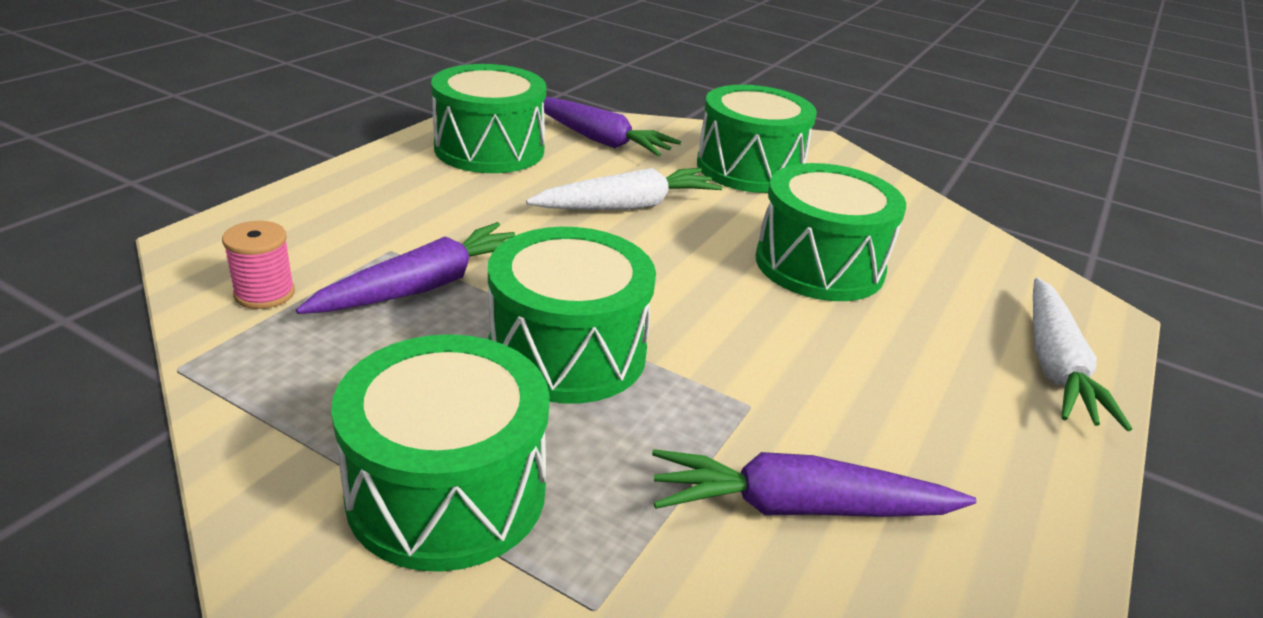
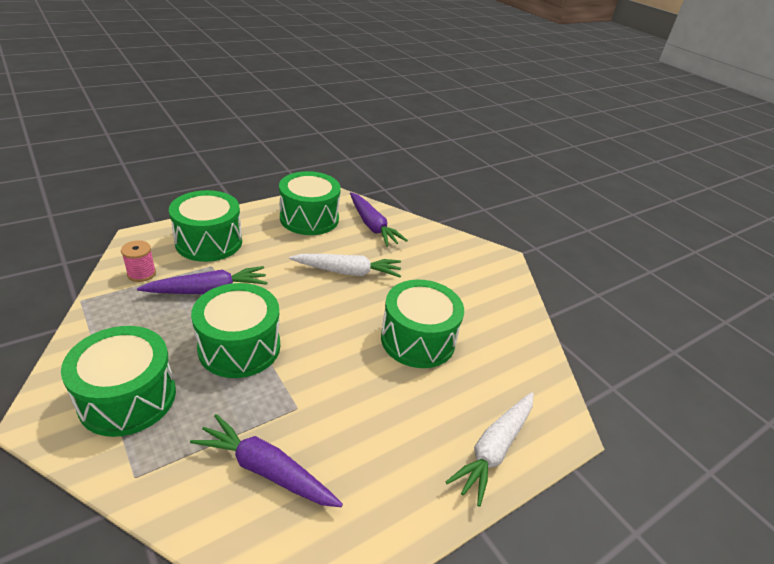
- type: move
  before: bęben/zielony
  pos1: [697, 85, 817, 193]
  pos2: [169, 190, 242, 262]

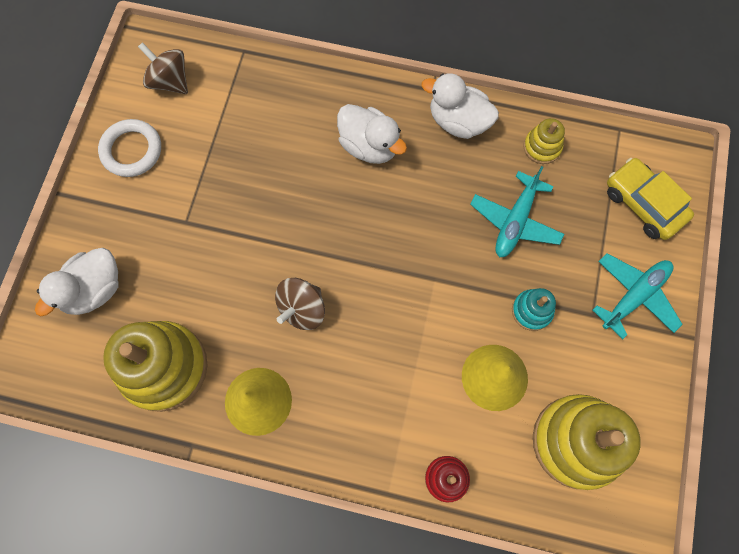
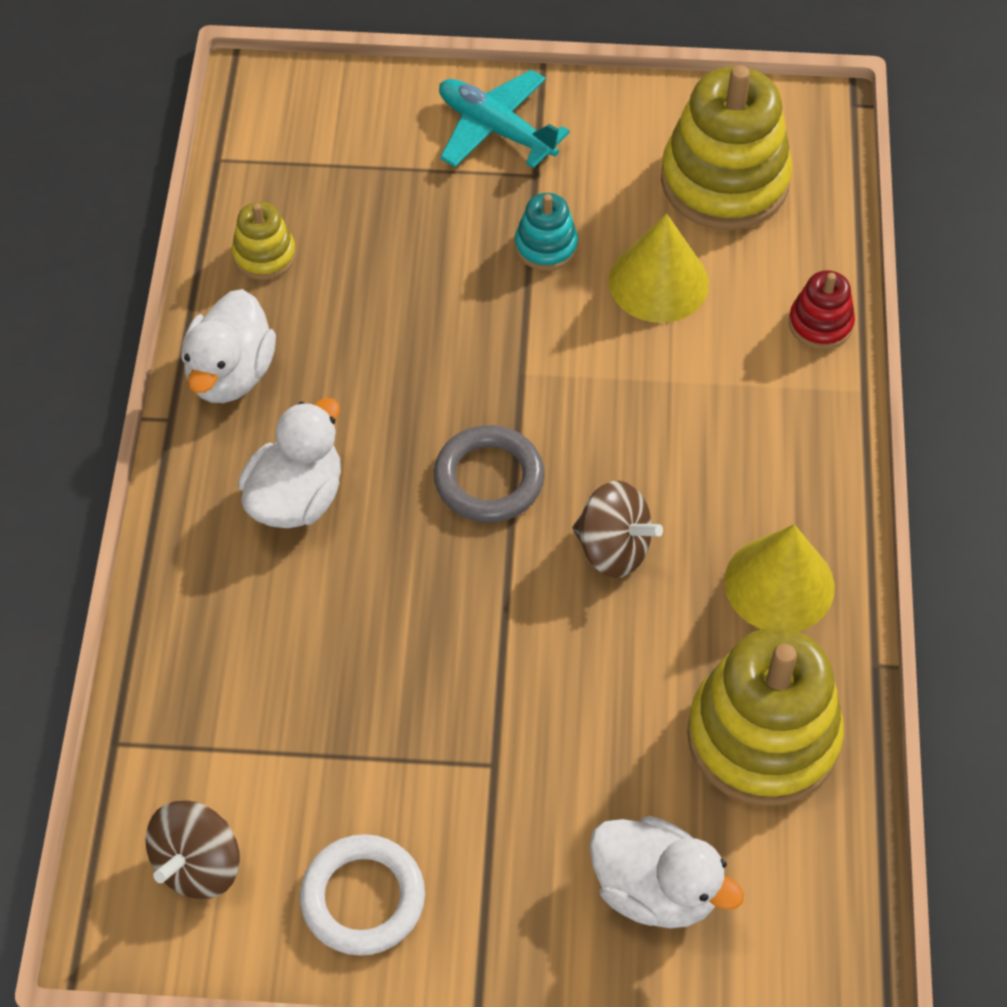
- type: delete
  before: samolot/turkusowy
  pos1: [470, 166, 564, 258]
- type: delete
  before: samochód/żółty
  pos1: [607, 158, 694, 240]
- type: insert
  after: pierścień/szary
  pos2: [434, 425, 545, 523]

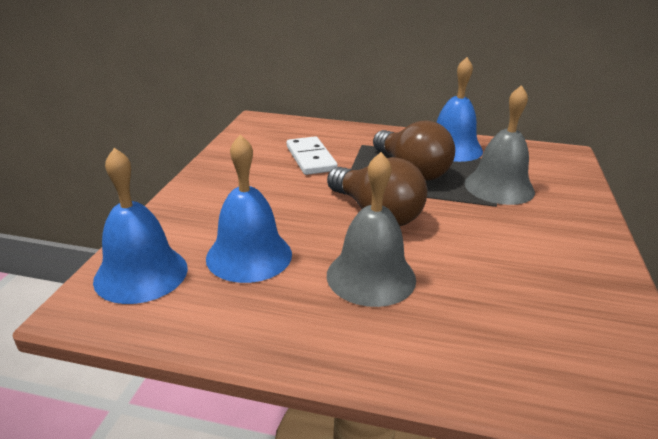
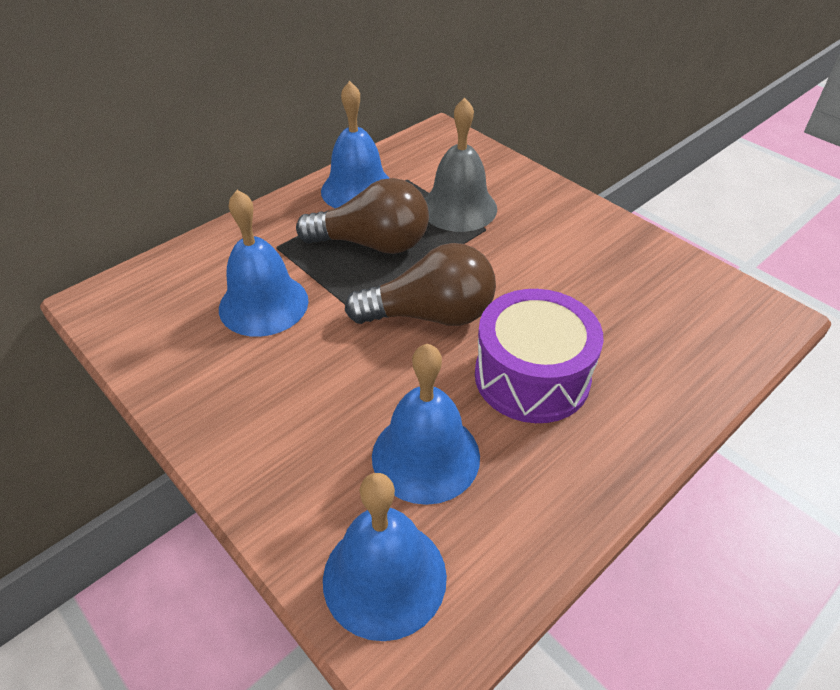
- type: replace
  before: kostka domina/biały
  after: dzwonek/niebieski
  pos1: [287, 136, 338, 175]
  pos2: [219, 190, 308, 337]
- type: replace
  before: dzwonek/szary
  after: bęben/fioletowy
  pos1: [327, 152, 416, 307]
  pos2: [475, 289, 604, 423]

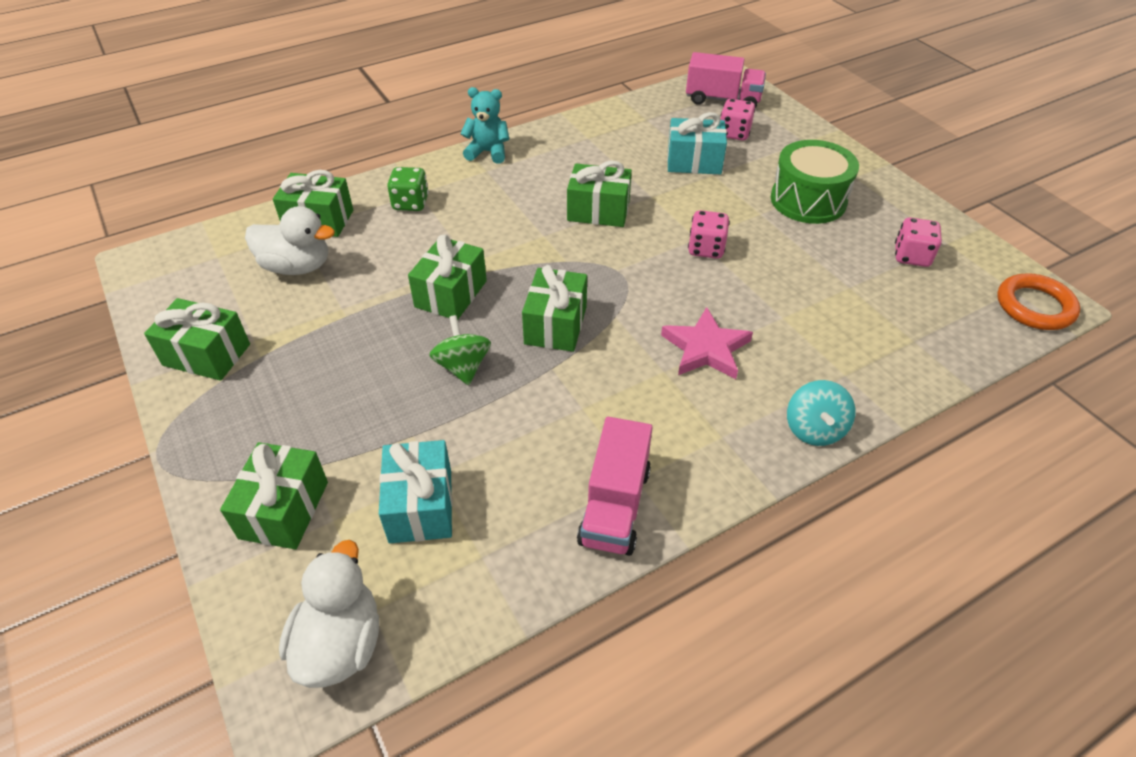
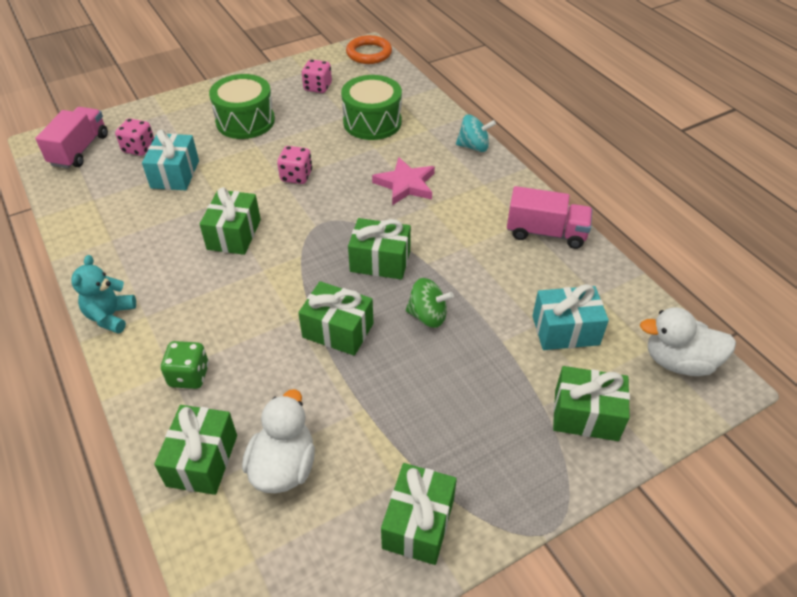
- type: insert
  after: bęben/zielony
  pos2: [341, 75, 402, 140]
- type: rotate
  before: bączek/zielony
  pos1: [429, 315, 491, 385]
  pos2: [406, 278, 454, 328]
  turn: -150

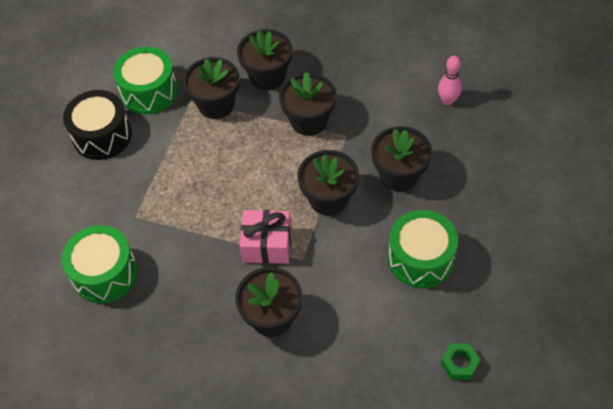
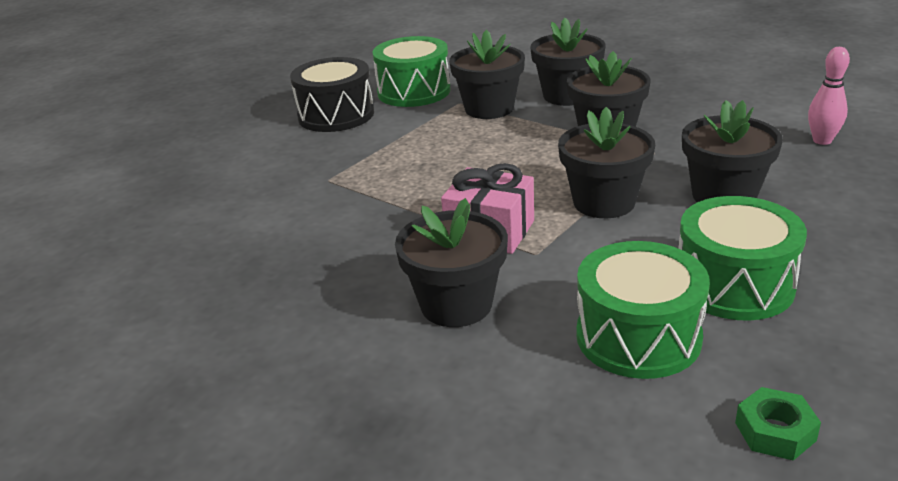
- type: move
  before: bęben/zielony
  pos1: [62, 225, 138, 303]
  pos2: [576, 241, 710, 379]

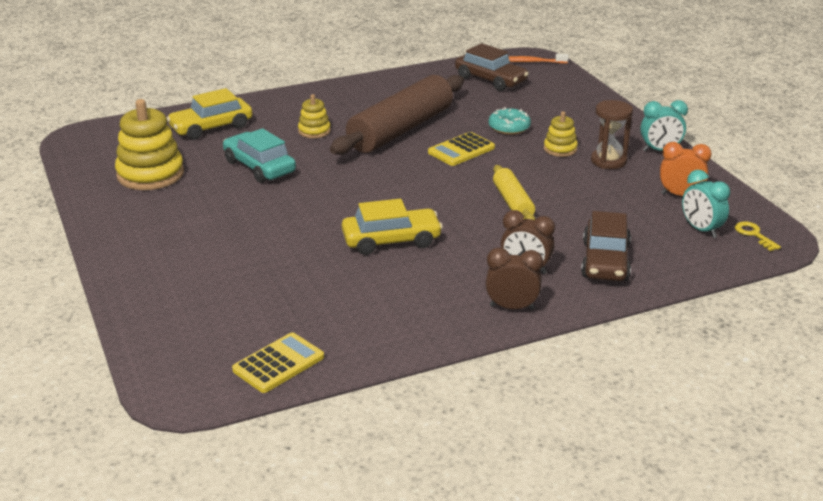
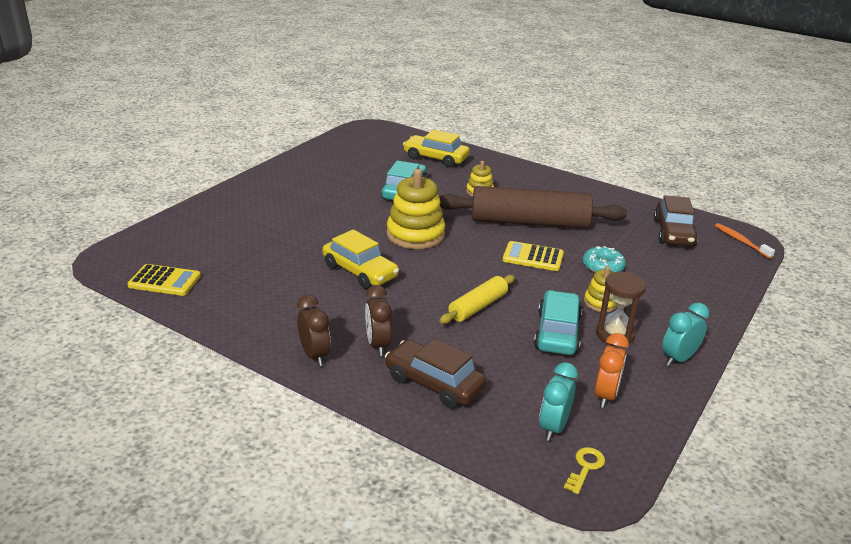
- type: insert
  after: samochód/turkusowy
  pos2: [534, 290, 582, 355]
- type: move
  before: zabawka nakładanka/żółty
  pos1: [115, 99, 184, 190]
  pos2: [387, 169, 445, 249]
- type: rotate
  before: samochód/brązowy
  pos1: [581, 211, 631, 281]
  pos2: [385, 338, 487, 408]
  turn: 60
- type: rotate
  before: budzik/turkusowy
  pos1: [640, 100, 688, 152]
  pos2: [662, 303, 710, 366]
  turn: 90
- type: rotate
  before: budzik/pomarańczowy
  pos1: [660, 142, 711, 196]
  pos2: [594, 333, 629, 408]
  turn: 45

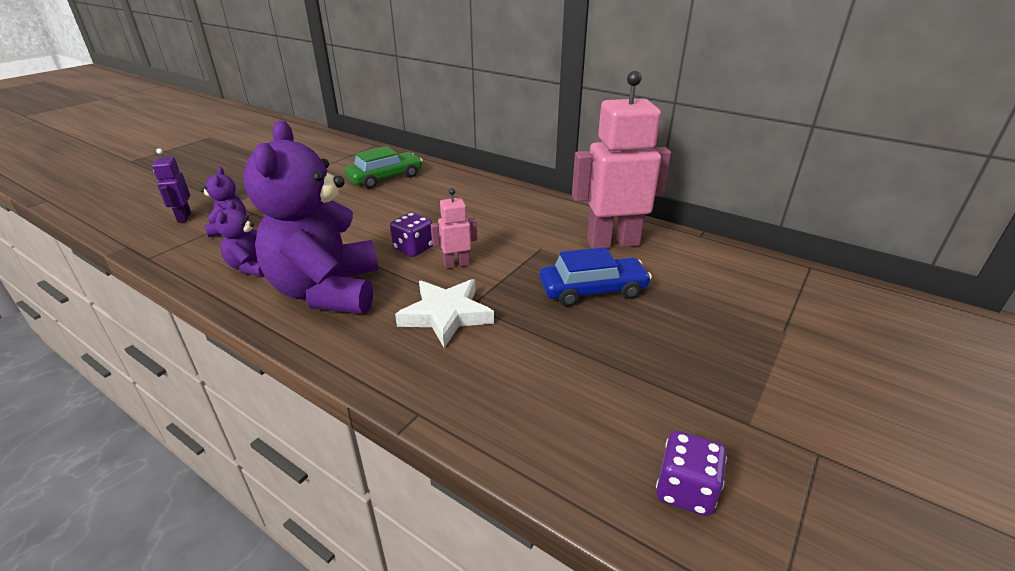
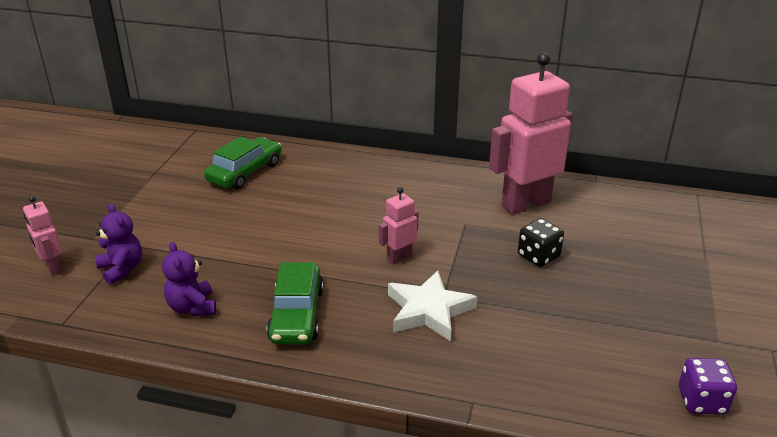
- type: delete
  before: kostka do gry/fioletowy
  pos1: [390, 212, 433, 257]
- type: replace
  before: miś/fioletowy
  after: samochód/zielony
  pos1: [243, 121, 378, 313]
  pos2: [267, 262, 324, 344]
- type: replace
  before: samochód/niebieski
  after: kostka do gry/czarny
  pos1: [539, 247, 652, 306]
  pos2: [518, 218, 564, 267]
- type: recolor
  before: robot/fioletowy
  after: robot/różowy
  pos1: [152, 148, 191, 223]
  pos2: [23, 196, 62, 275]

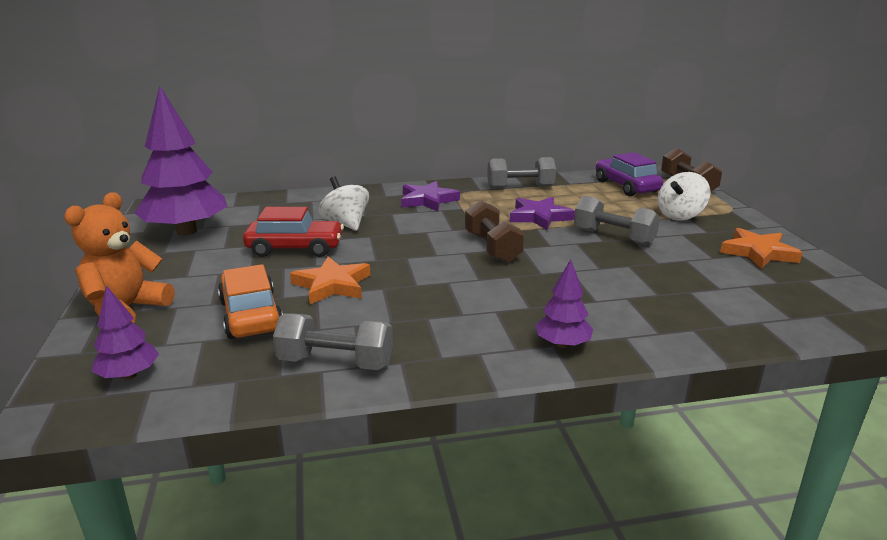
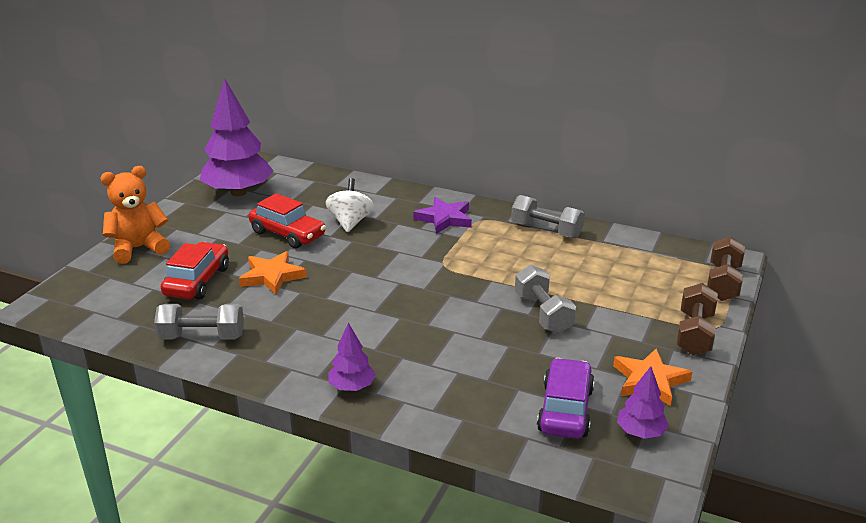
- type: delete
  before: gwiazda/fioletowy
  pos1: [510, 197, 575, 230]
- type: delete
  before: bączek/biały
  pos1: [658, 172, 711, 220]
- type: move
  before: drzewko/fioletowy
  pos1: [92, 285, 159, 380]
  pos2: [617, 366, 669, 439]
- type: move
  before: hantel/brązowy
  pos1: [465, 200, 525, 263]
  pos2: [676, 283, 718, 355]
- type: move
  before: samochód/fioletowy
  pos1: [596, 152, 663, 196]
  pos2: [537, 358, 595, 439]
- type: recolor
  before: samochód/pomarańczowy
  after: samochód/czerwony
  pos1: [218, 264, 283, 339]
  pos2: [161, 242, 229, 300]
- type: rotate
  before: hantel/szary
  pos1: [273, 313, 393, 370]
  pos2: [154, 304, 244, 339]
  turn: -45

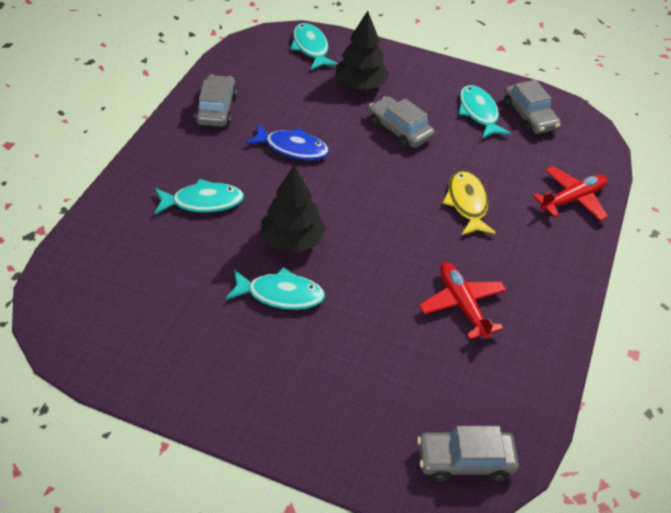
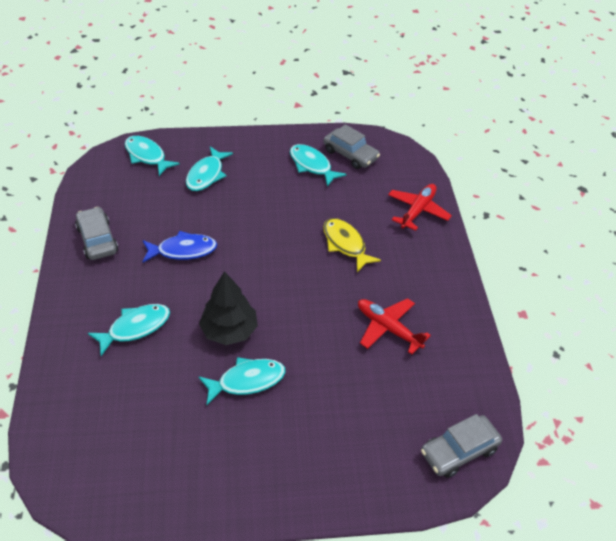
- type: delete
  before: samochód/szary
  pos1: [368, 96, 435, 149]
- type: replace
  before: drzewko/czarny
  after: ryba/turkusowy
  pos1: [336, 11, 389, 90]
  pos2: [186, 146, 233, 191]

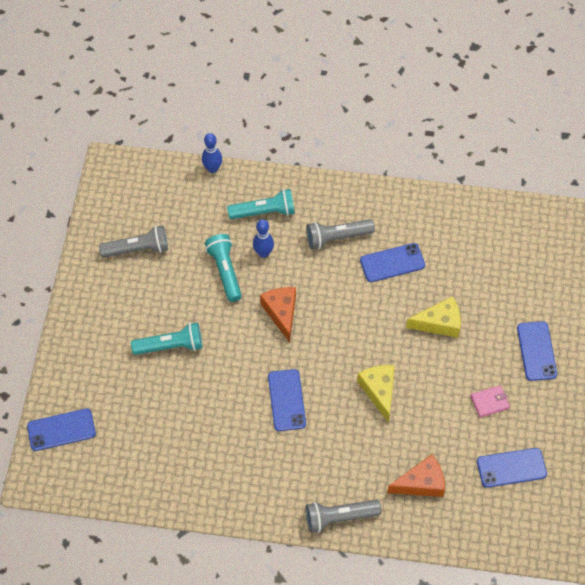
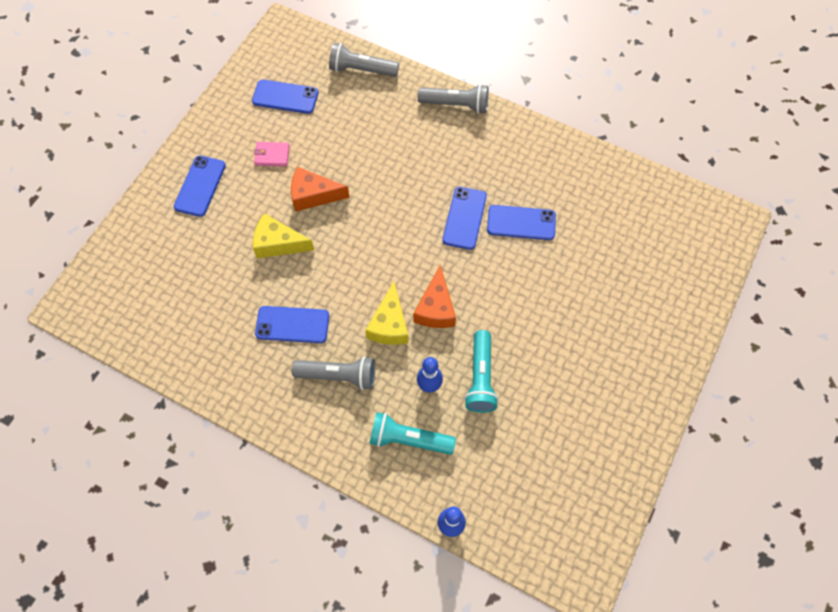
- type: delete
  before: latarka/turkusowy
  pos1: [131, 322, 203, 355]
- type: move
  before: telefon/niebieski
  pos1: [27, 408, 96, 451]
  pos2: [487, 205, 556, 240]
- type: move
  before: latarka/szary
  pos1: [99, 225, 168, 258]
  pos2: [329, 43, 399, 77]
- type: move
  before: ser/żółty
  pos1: [357, 365, 395, 423]
  pos2: [365, 282, 409, 345]
- type: move
  before: ser/pomarańczowy
  pos1: [387, 454, 445, 497]
  pos2: [291, 167, 350, 212]

